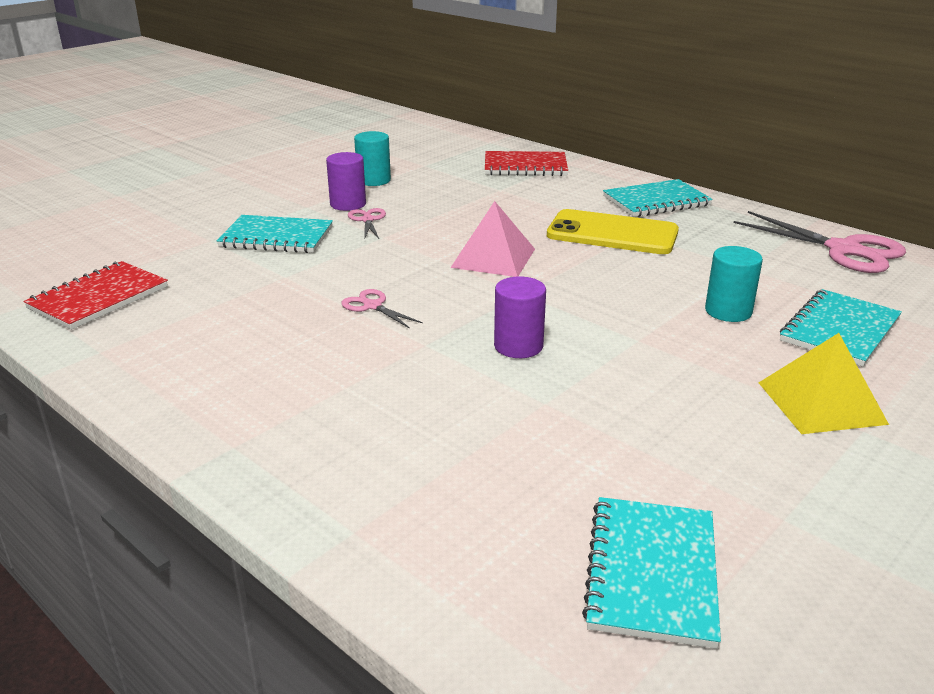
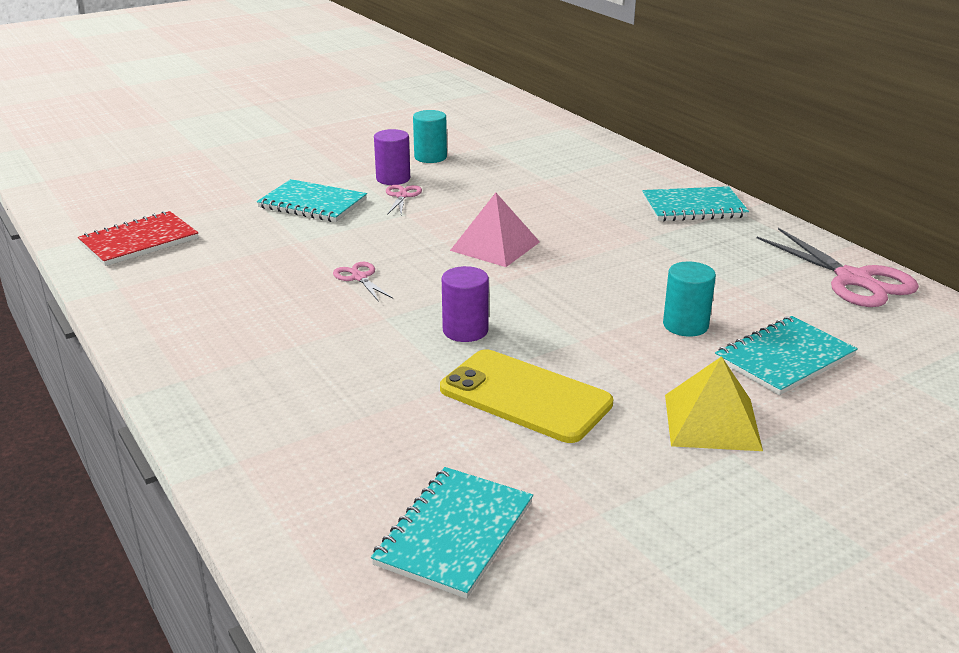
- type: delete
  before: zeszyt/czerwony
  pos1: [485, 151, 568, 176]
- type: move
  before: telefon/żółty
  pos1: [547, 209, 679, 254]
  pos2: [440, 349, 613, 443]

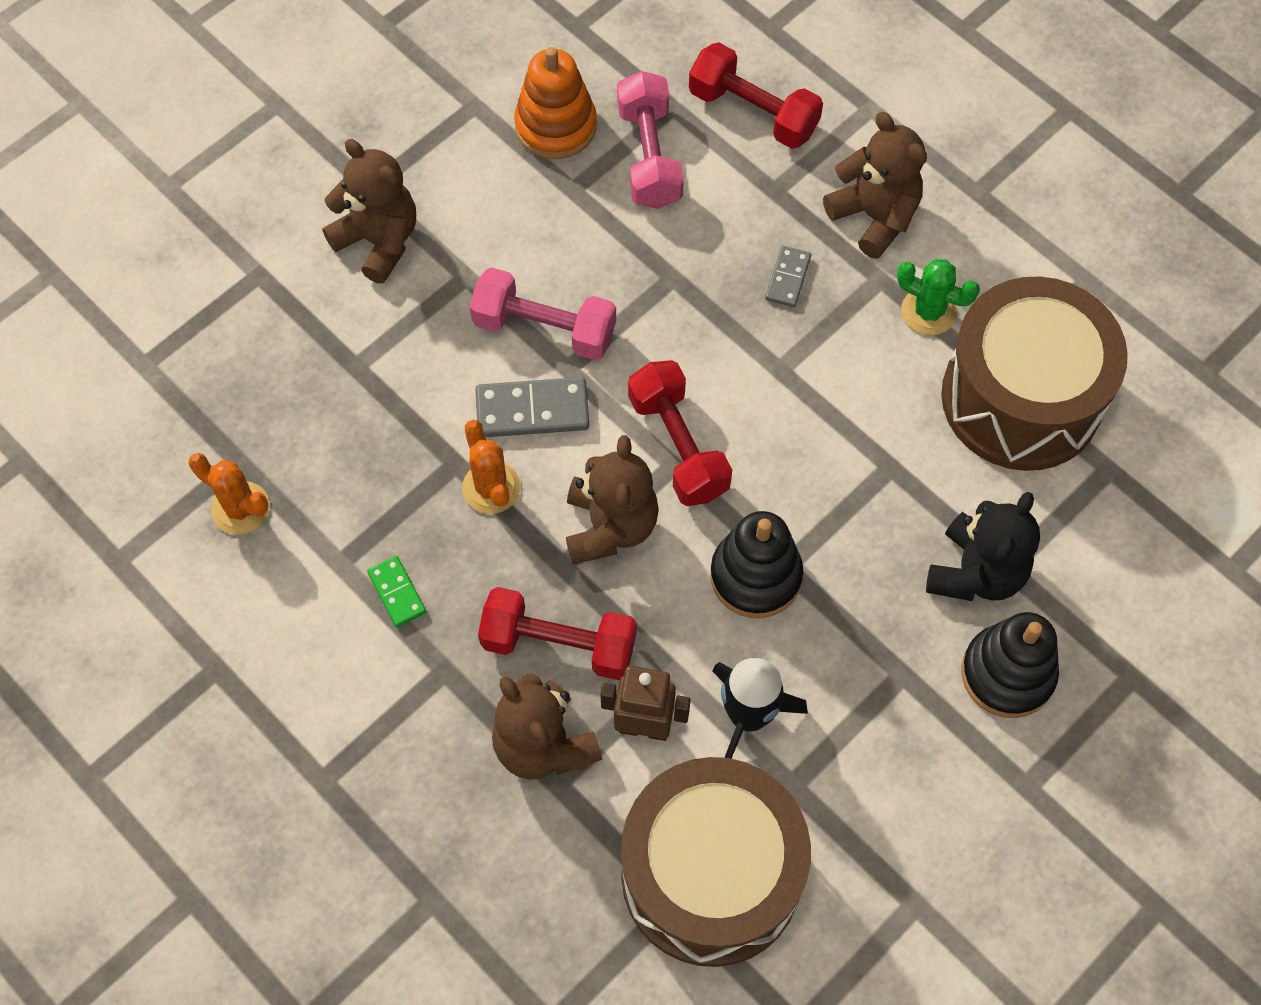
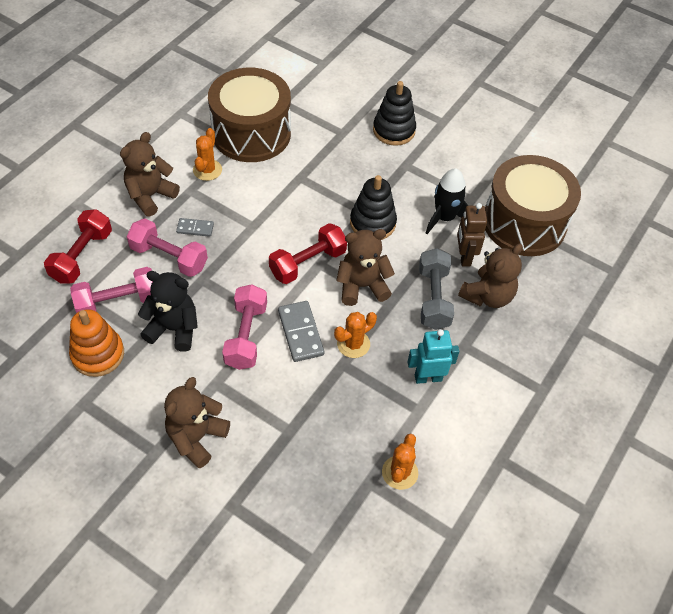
- type: insert
  after: hantel/różowy
  pos2: [127, 218, 208, 277]
- type: move
  before: miś/czarny
  pos1: [926, 492, 1040, 601]
  pos2: [138, 271, 198, 352]
- type: replace
  before: kostka domina/zielony
  after: robot/turkusowy
  pos1: [367, 556, 426, 627]
  pos2: [408, 329, 459, 384]
- type: recolor
  before: hantel/czerwony
  after: hantel/szary
  pos1: [478, 587, 637, 680]
  pos2: [419, 248, 454, 330]
- type: recolor
  before: kaktus/zielony
  after: kaktus/pomarańczowy
  pos1: [897, 259, 980, 335]
  pos2: [193, 128, 222, 181]

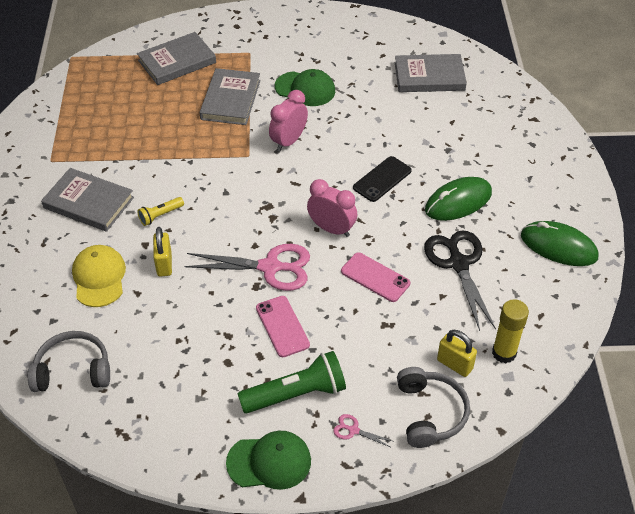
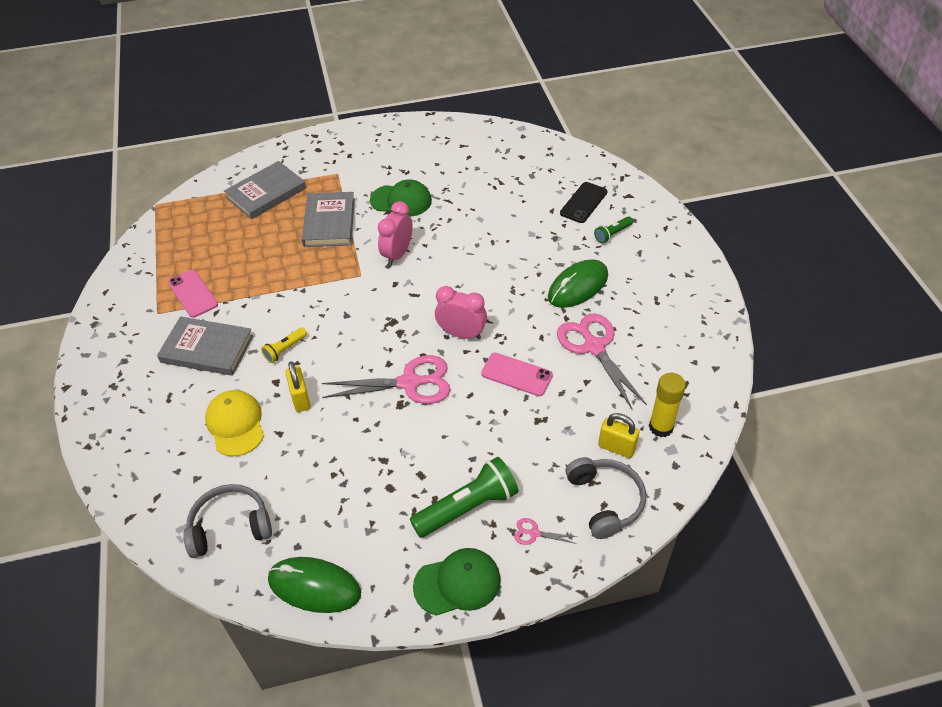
- type: delete
  before: książka/szary
  pos1: [395, 54, 467, 92]
- type: insert
  after: latarka/zielony
  pos2: [594, 216, 633, 243]
- type: move
  before: telefon/różowy
  pos1: [256, 296, 310, 357]
  pos2: [168, 270, 218, 318]
- type: move
  before: telefon/czarny
  pos1: [353, 156, 412, 202]
  pos2: [560, 182, 607, 223]
- type: move
  before: myszka/zielony
  pos1: [521, 221, 598, 266]
  pos2: [268, 557, 361, 613]
- type: recolor
  before: nożyczki/czarny
  after: nożyczki/różowy
  pos1: [424, 230, 496, 331]
  pos2: [557, 313, 647, 410]

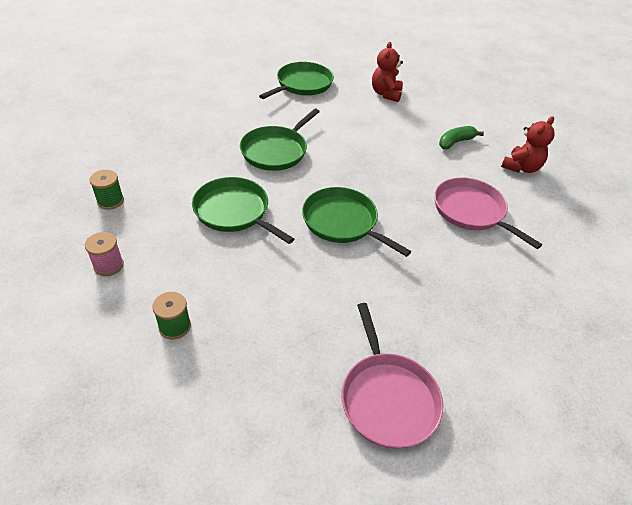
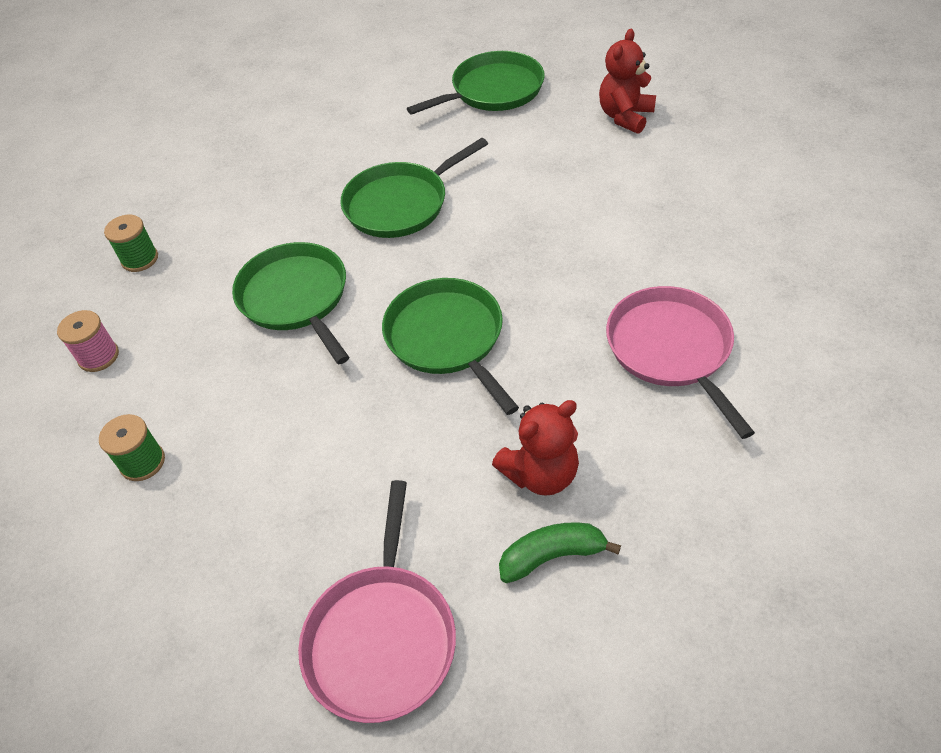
- type: move
  before: banan/zielony
  pos1: [439, 126, 484, 149]
  pos2: [499, 522, 621, 583]
- type: move
  before: miś/czerwony
  pos1: [501, 116, 555, 173]
  pos2: [492, 400, 579, 496]

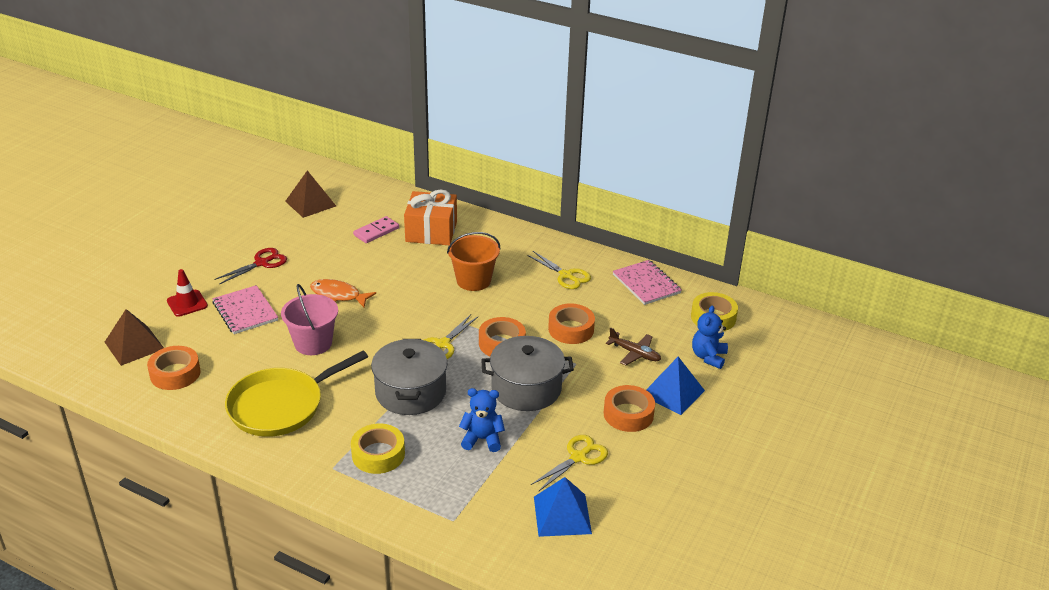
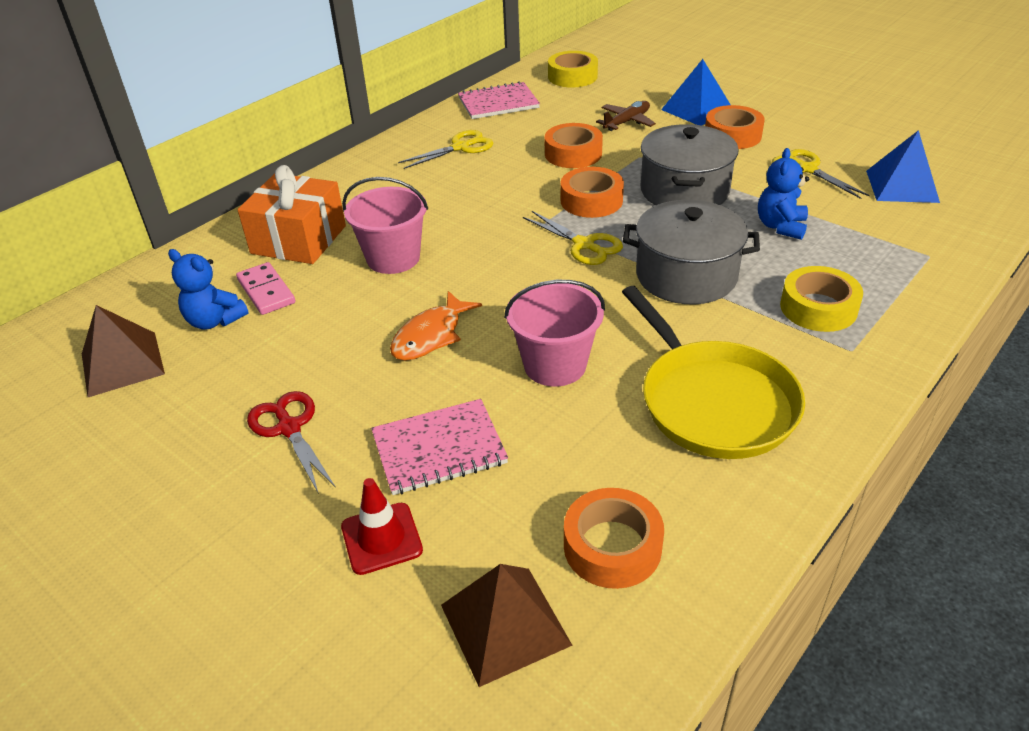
- type: delete
  before: wiadro/pomarańczowy
  pos1: [447, 232, 500, 291]
- type: insert
  after: wiadro/różowy
  pos2: [342, 177, 428, 274]
- type: move
  before: miś/niebieski
  pos1: [692, 306, 728, 369]
  pos2: [168, 249, 249, 330]

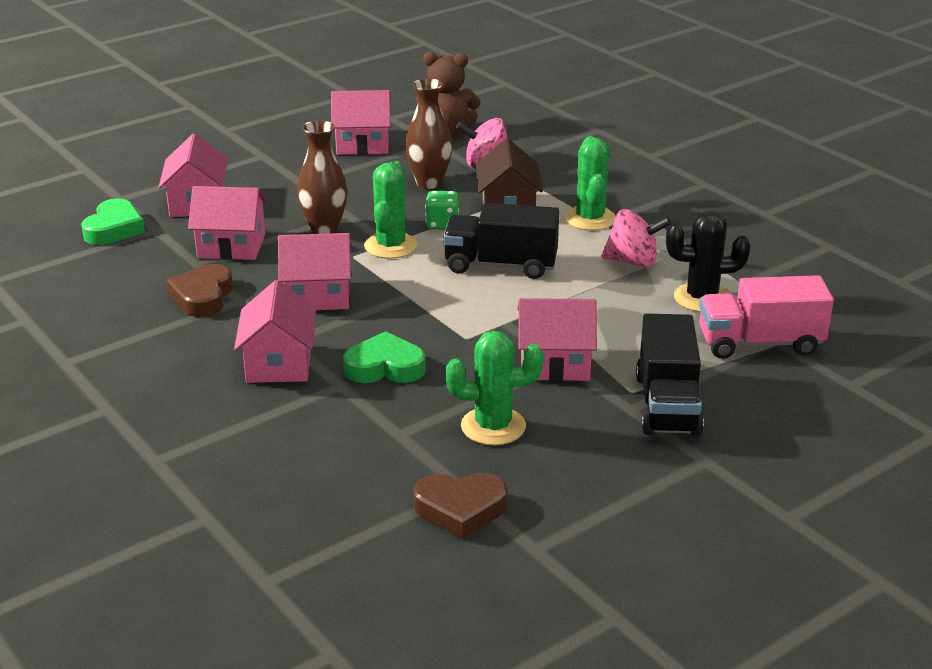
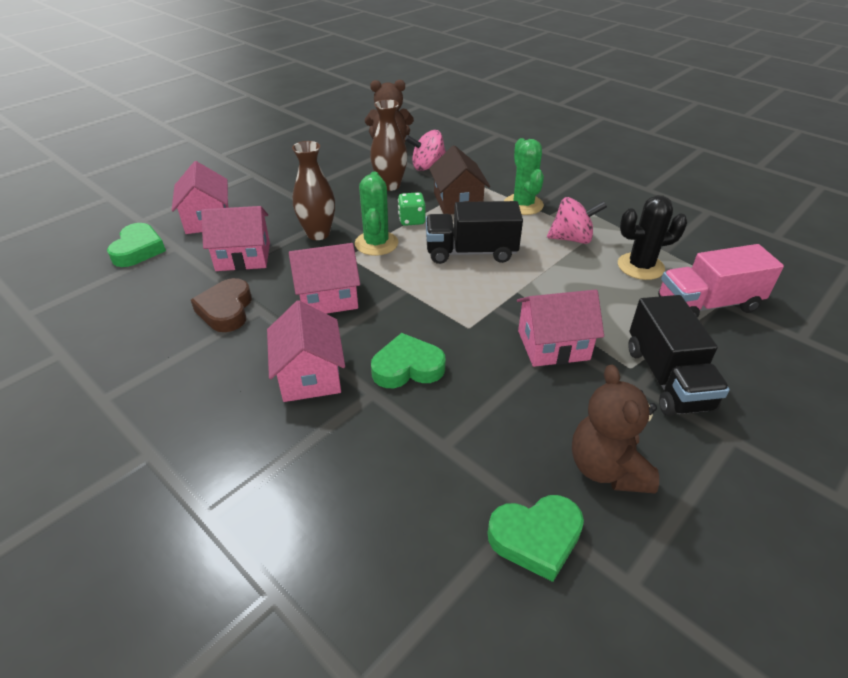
- type: delete
  before: domek/różowy
  pos1: [331, 90, 391, 155]
- type: delete
  before: kaktus/zielony
  pos1: [446, 331, 543, 445]
- type: insert
  after: miś/brązowy
  pos2: [572, 364, 659, 493]
- type: recolor
  before: serce/brązowy
  after: serce/zielony
  pos1: [413, 473, 507, 539]
  pos2: [488, 495, 584, 582]

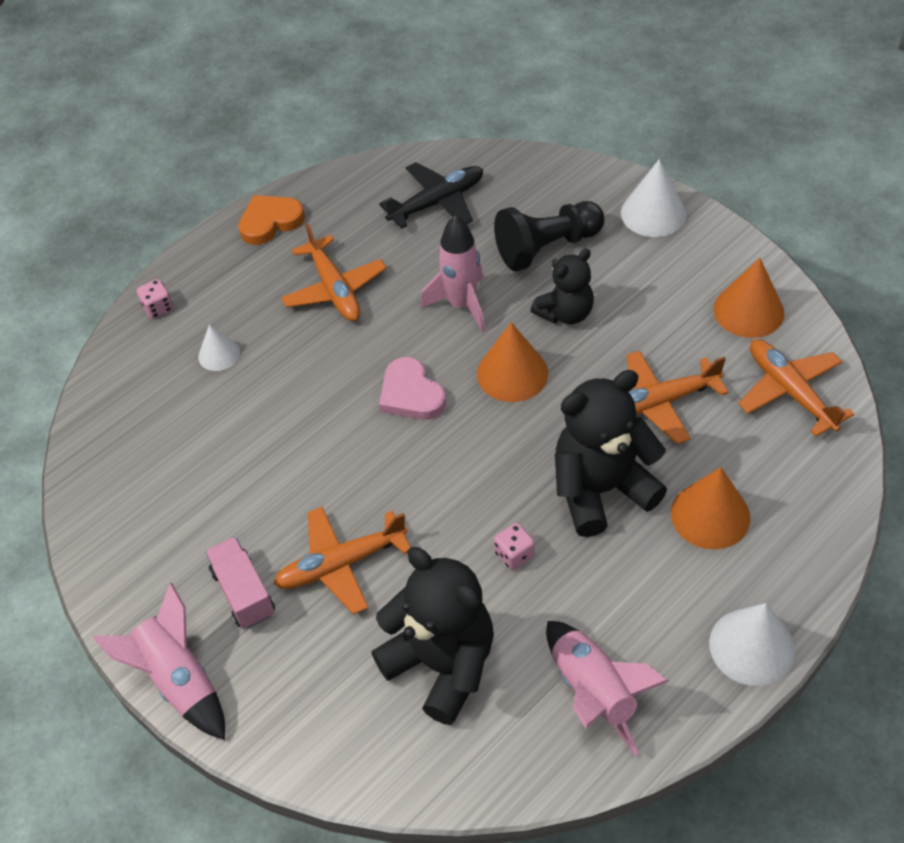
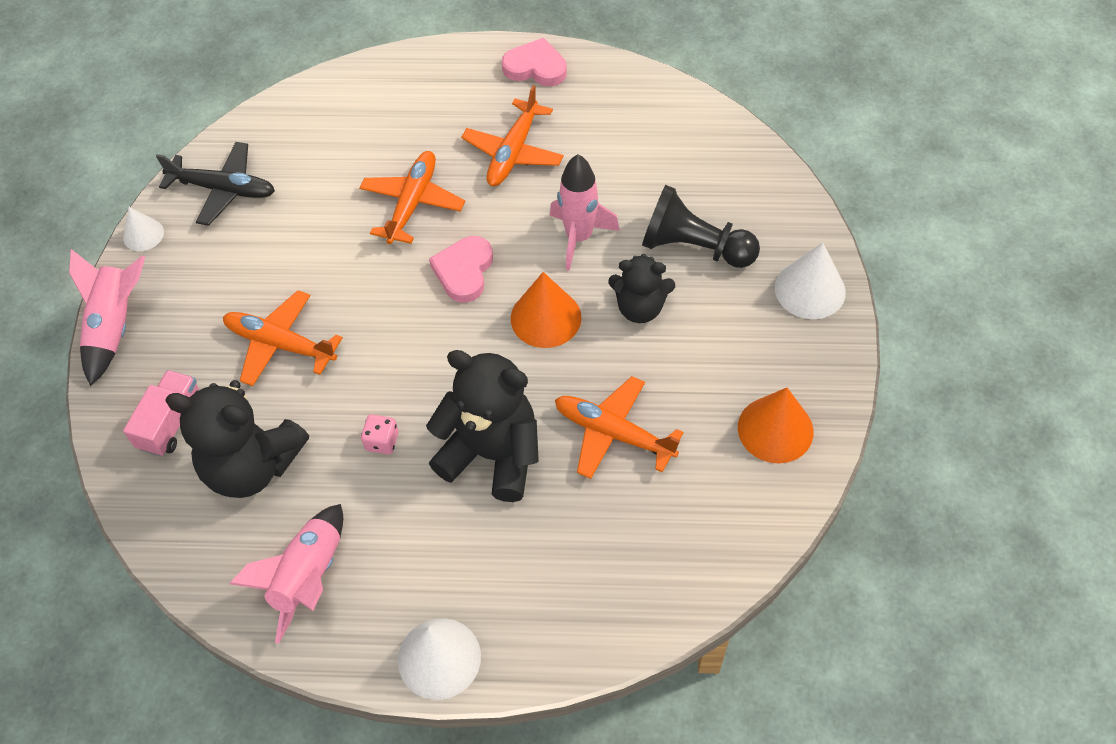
- type: delete
  before: kostka do gry/różowy
  pos1: [137, 279, 173, 319]
- type: delete
  before: stożek/pomarańczowy
  pos1: [671, 467, 750, 550]
- type: move
  before: stożek/biały
  pos1: [198, 325, 240, 371]
  pos2: [123, 207, 164, 251]
- type: move
  before: ciężarówka/różowy
  pos1: [205, 537, 275, 629]
  pos2: [123, 370, 199, 456]
- type: move
  before: samolot/czarny
  pos1: [379, 162, 483, 229]
  pos2: [156, 142, 275, 226]
- type: move
  before: samolot/pomarańczowy
  pos1: [738, 339, 854, 437]
  pos2: [359, 151, 465, 244]
- type: recolor
  before: serce/pomarańczowy
  after: serce/różowy
  pos1: [238, 195, 305, 245]
  pos2: [502, 38, 567, 86]
- type: rotate
  before: miś/czarny
  pos1: [371, 547, 494, 725]
  pos2: [165, 380, 309, 498]
  turn: 105

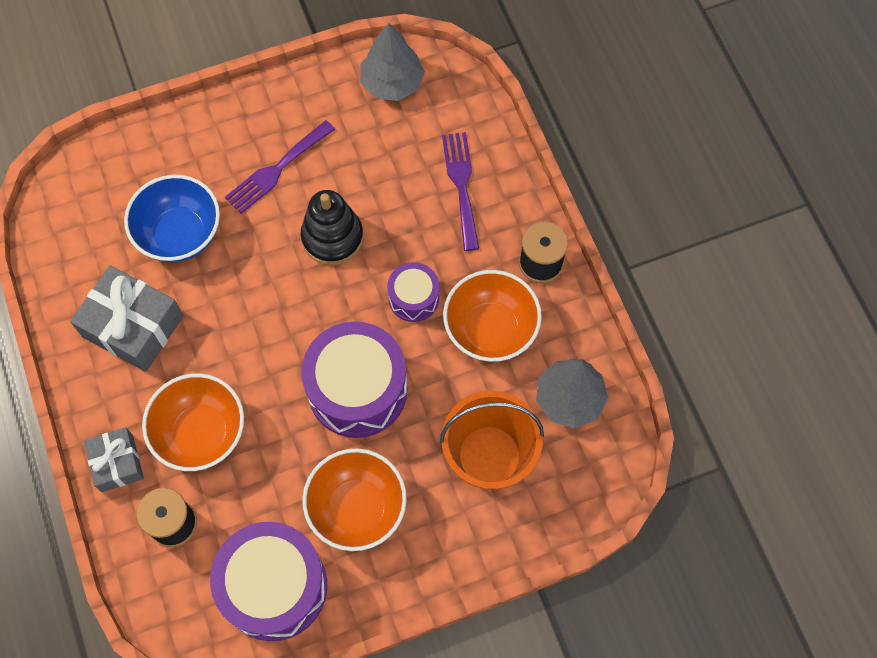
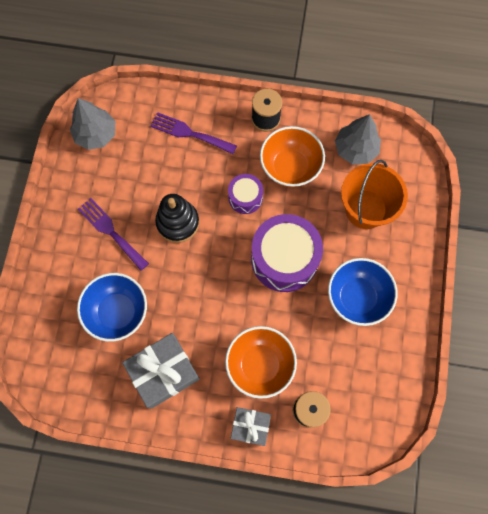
- type: delete
  before: bęben/fioletowy
  pos1: [210, 522, 327, 641]
- type: recolor
  before: miska/pomarańczowy
  after: miska/niebieski
  pos1: [302, 448, 407, 551]
  pos2: [328, 258, 398, 326]
- type: rotate
  before: widelec/fioletowy
  pos1: [225, 120, 335, 214]
  pos2: [78, 198, 149, 271]
  turn: 150

